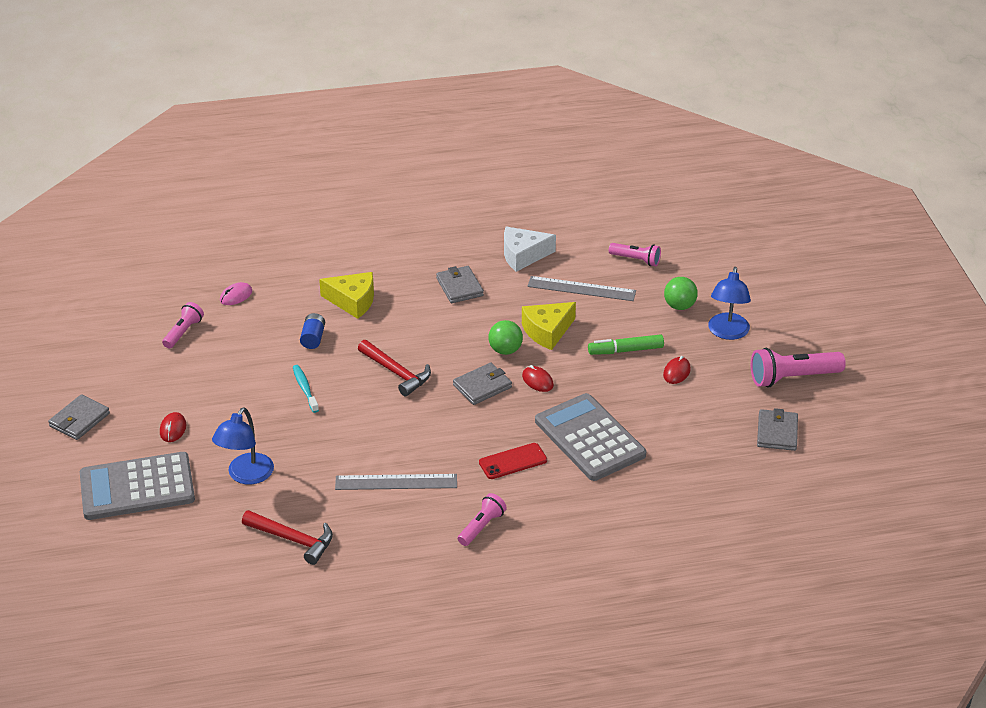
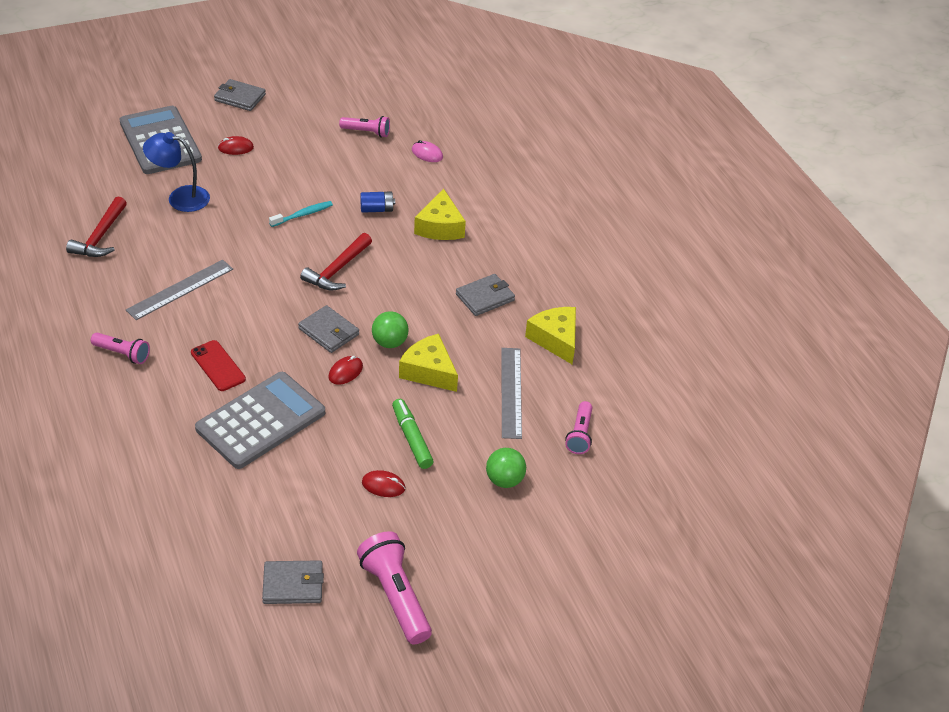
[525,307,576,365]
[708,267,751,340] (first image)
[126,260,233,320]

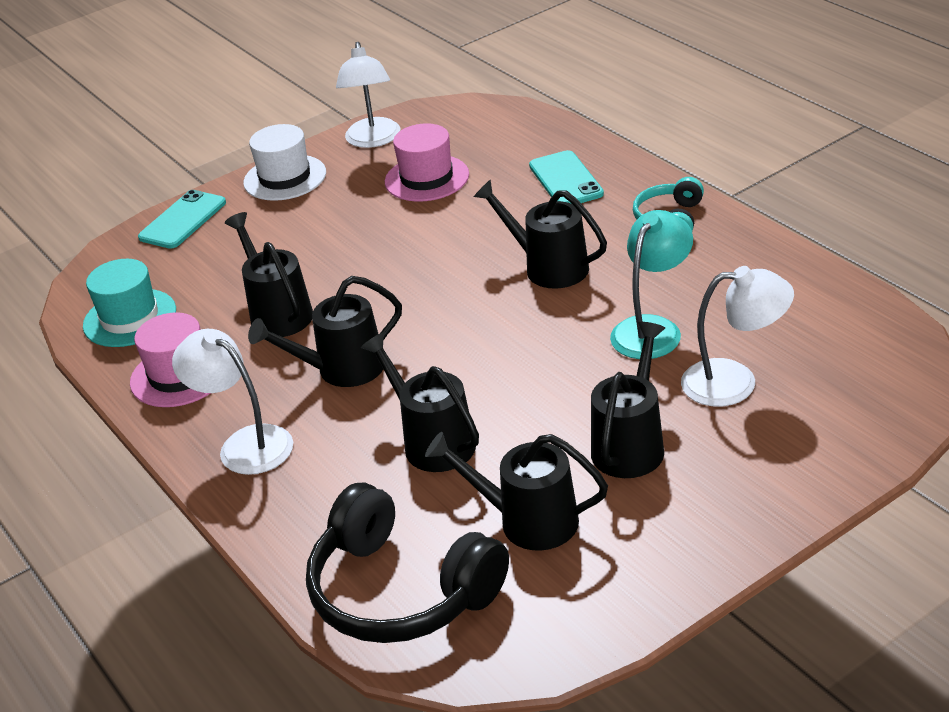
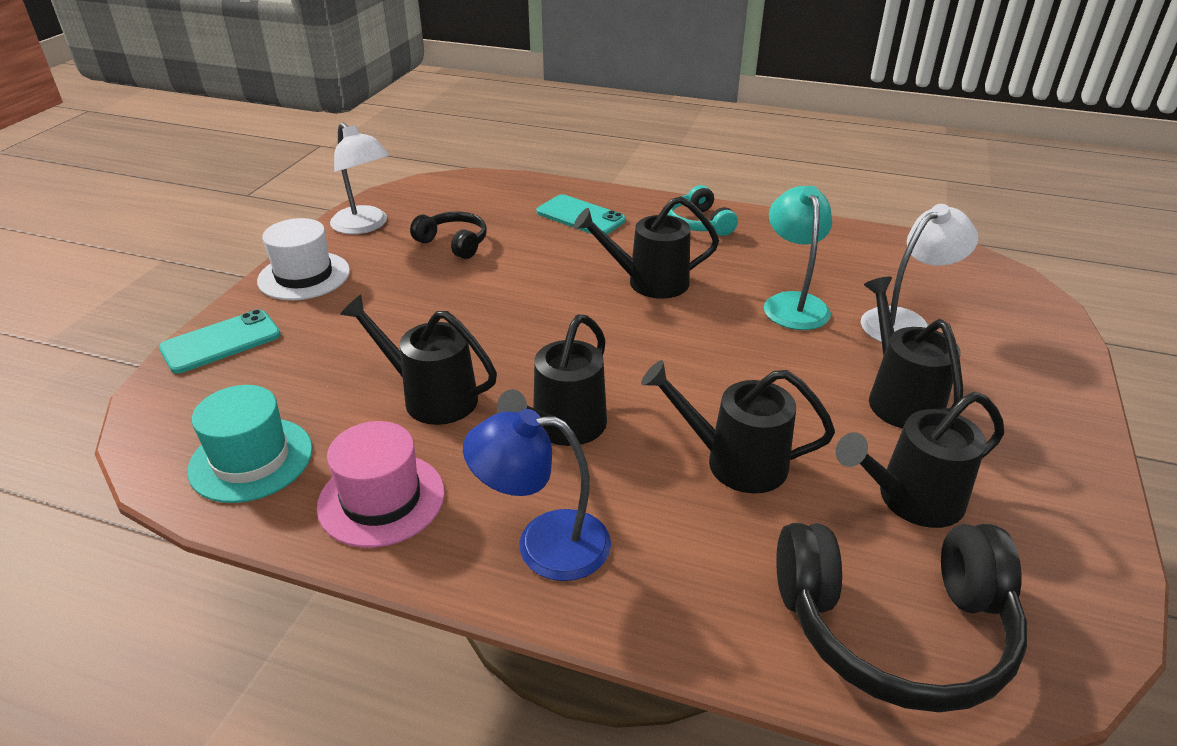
[410,212,487,259]
[159,309,281,374]
[463,409,611,581]

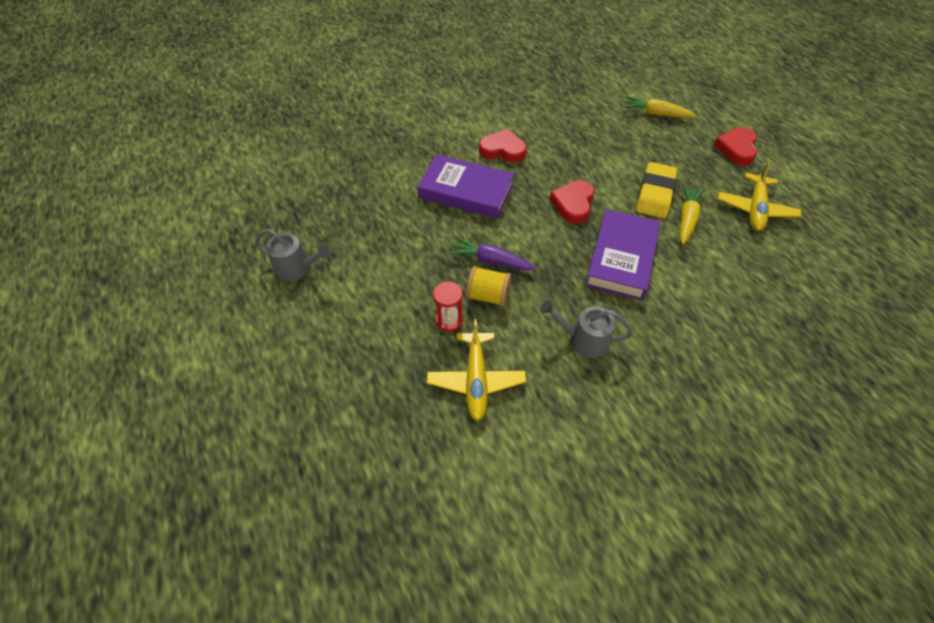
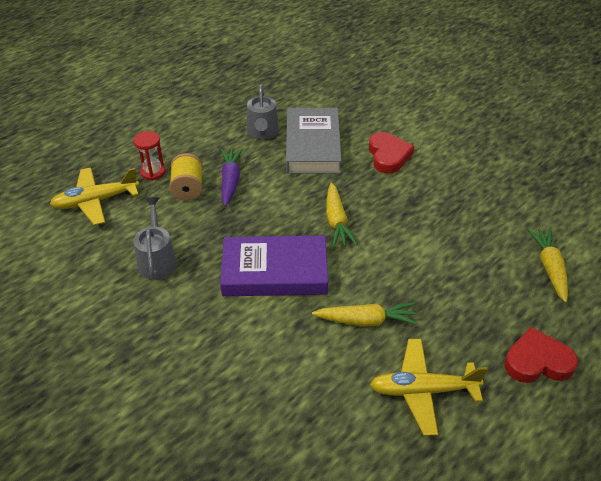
[286,108,341,174]
[636,162,677,218] (first image)
[326,182,358,248]
[247,84,279,139]

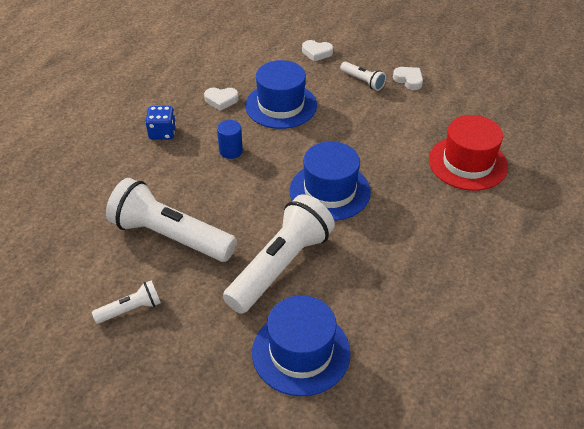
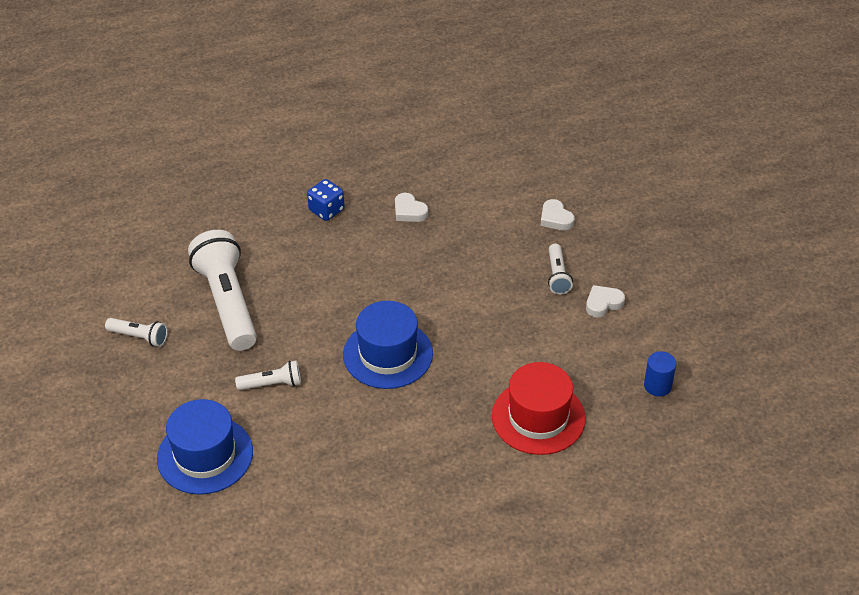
[245,60,317,129] (first image)
[586,285,625,318]
[644,351,676,396]
[235,360,301,390]

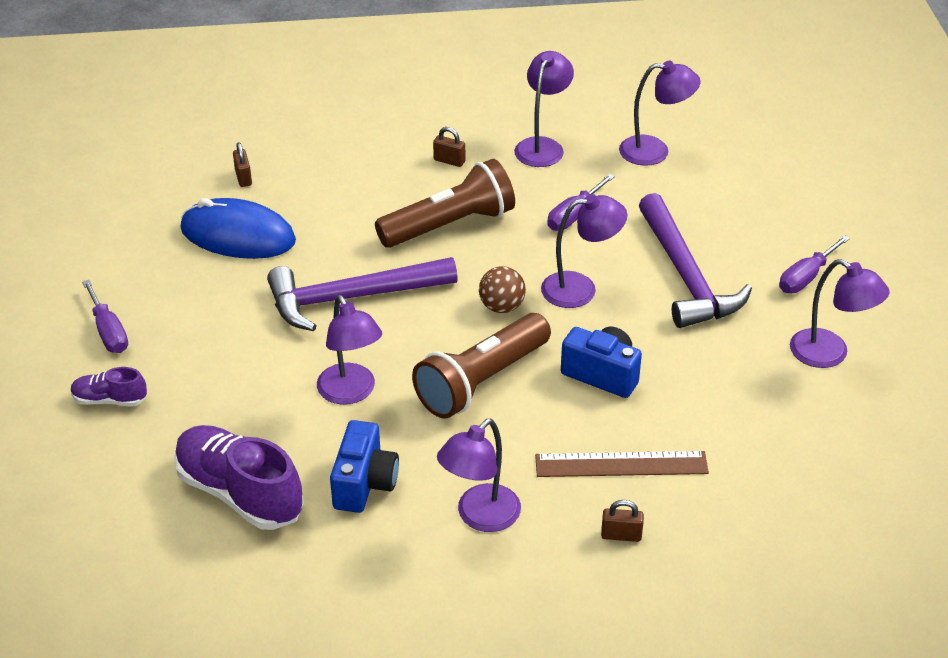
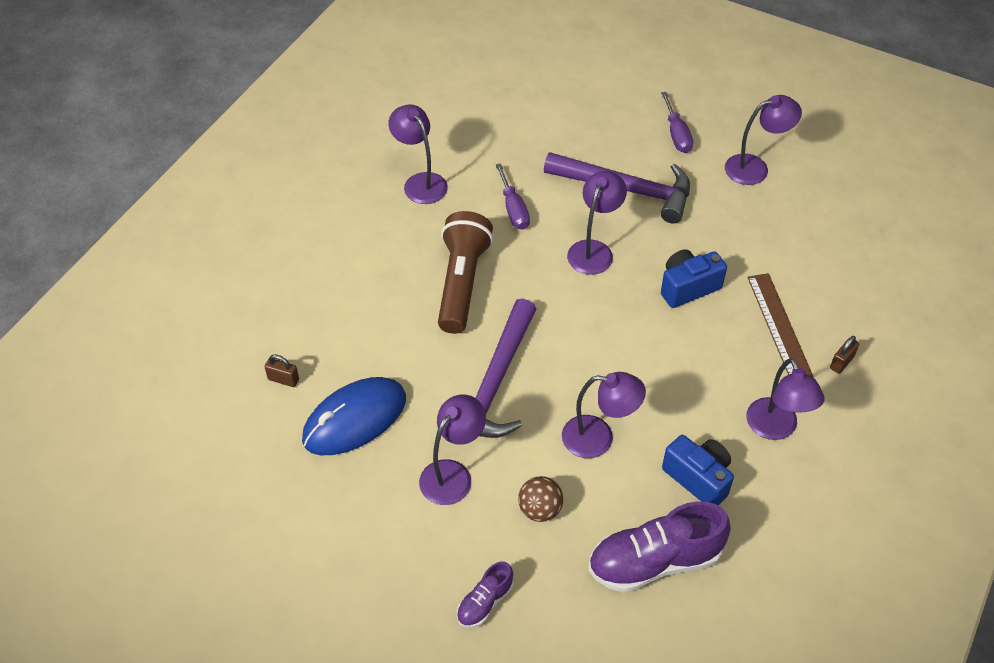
[419,394,486,505]
[433,127,465,167] (first image)
[518,476,563,522]
[82,280,128,353] (first image)
[412,313,551,419] (first image)
[747,273,814,378]

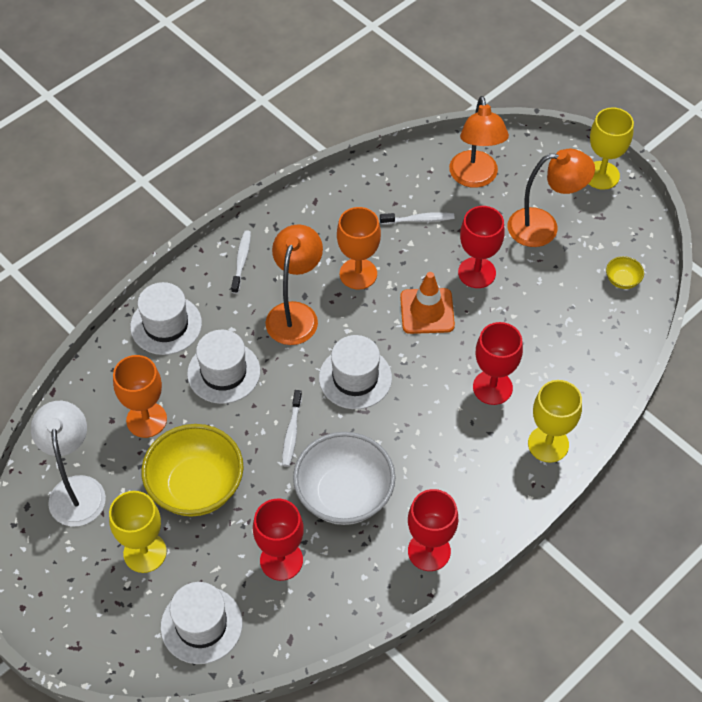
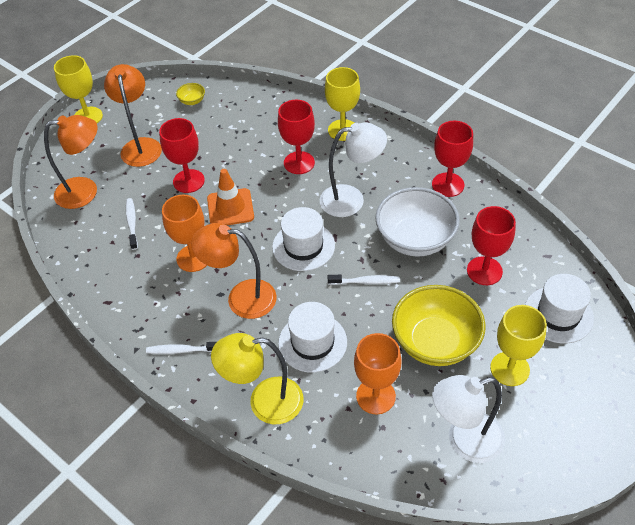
[211,333,303,424]
[320,122,387,217]

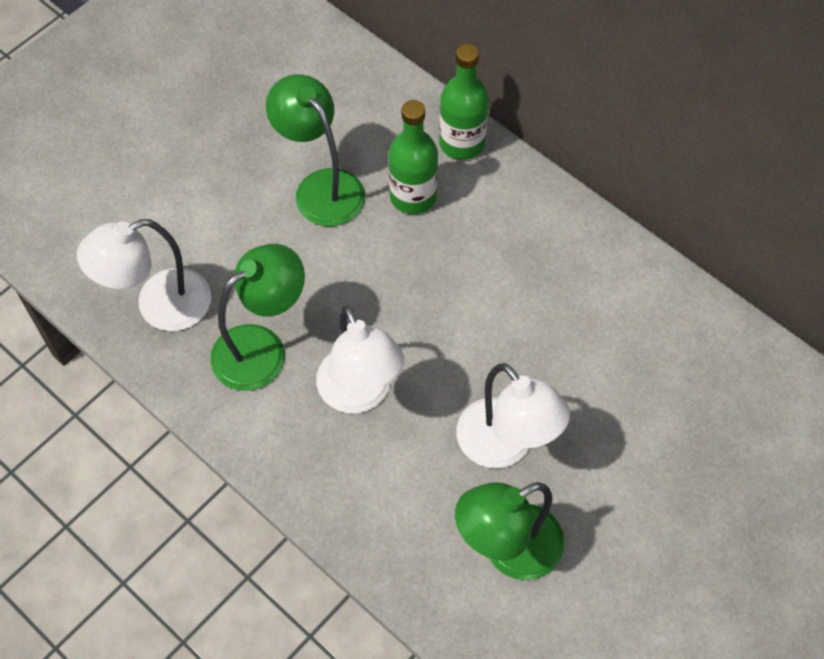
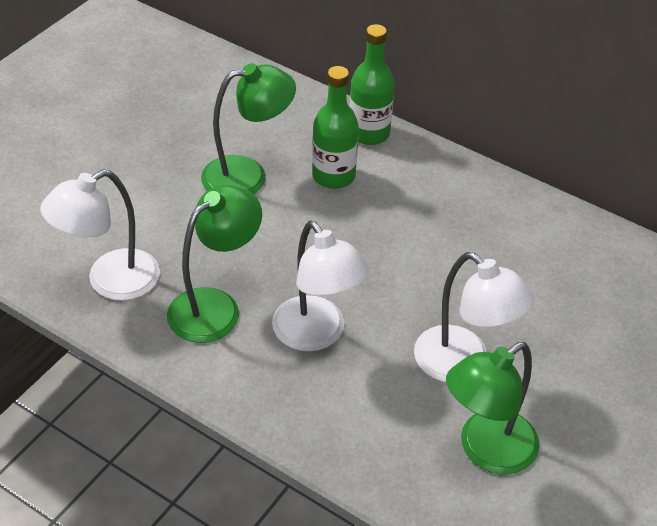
[201,63,296,194]

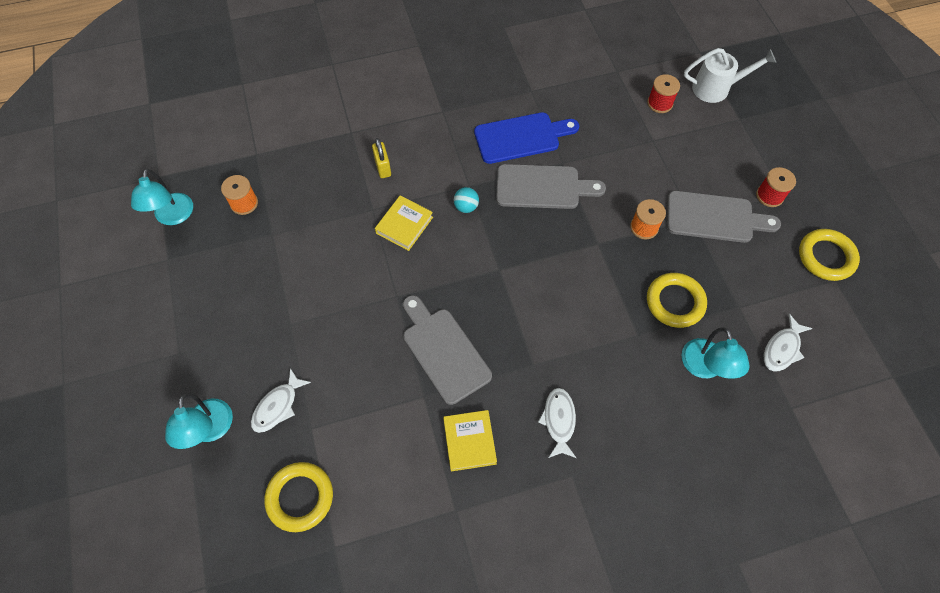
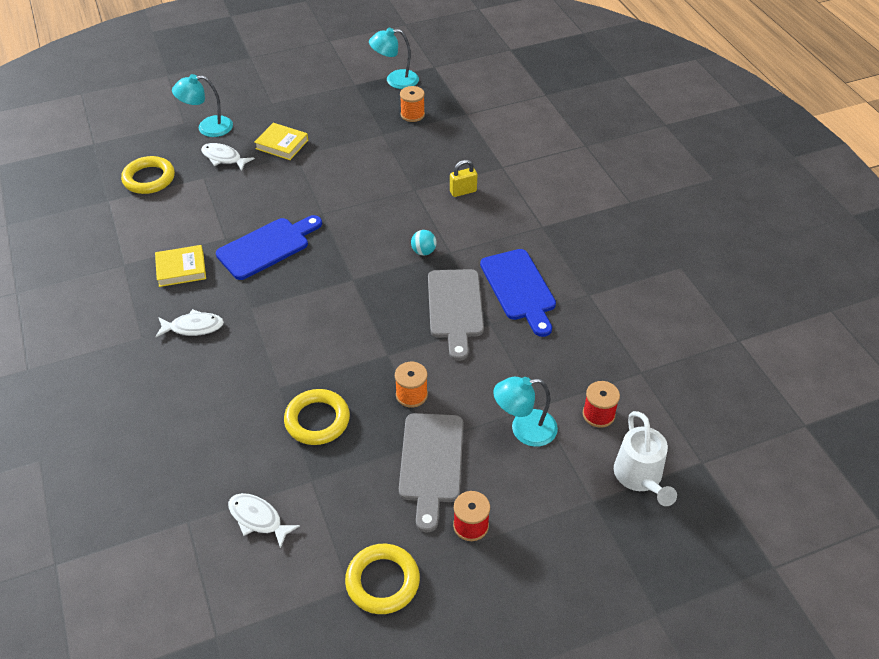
[254,123,308,160]
[216,215,322,280]
[493,377,558,447]

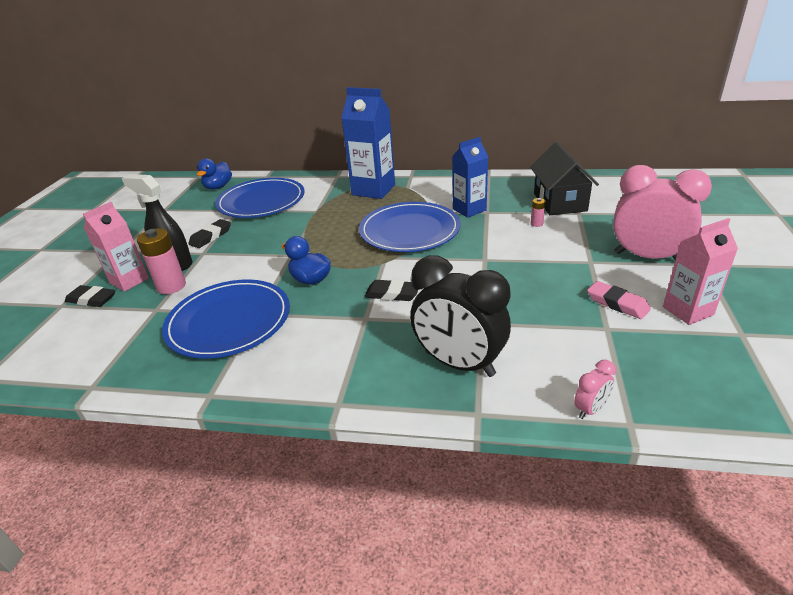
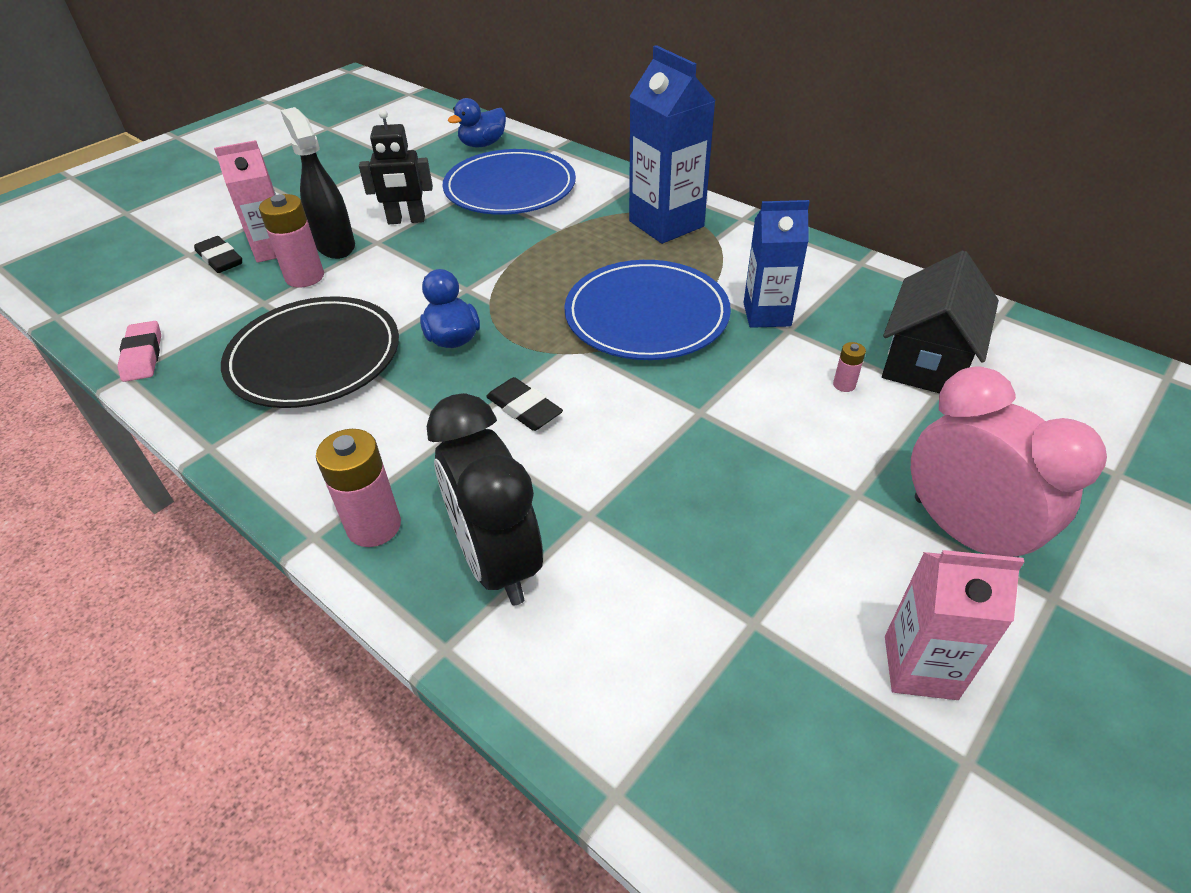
[359,109,433,224]
[221,296,399,408]
[117,321,161,382]
[574,360,616,419] (first image)
[316,429,401,547]

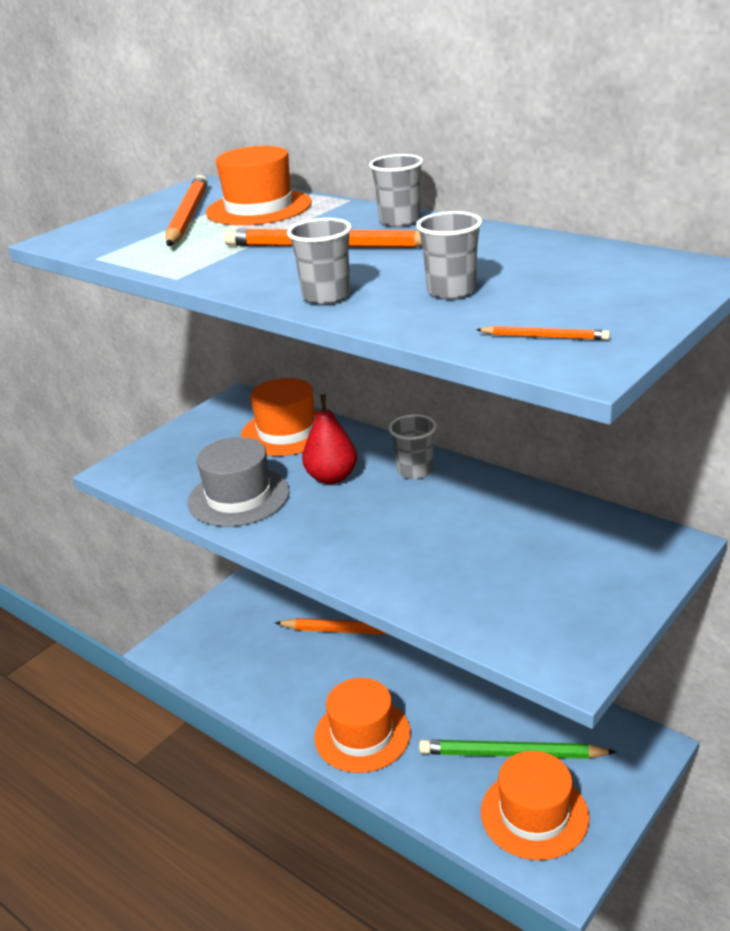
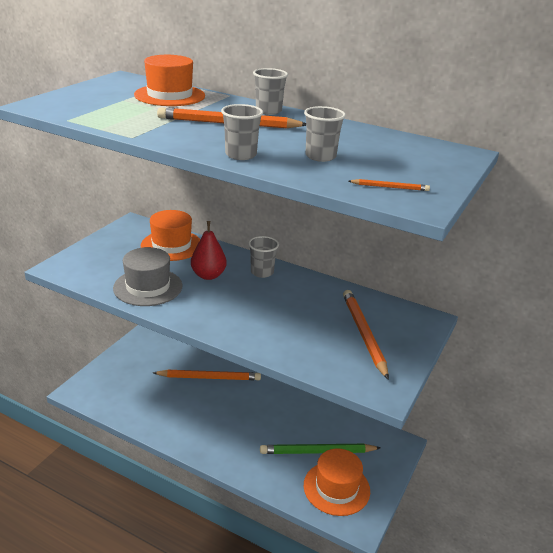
[343,290,389,380]
[314,678,411,773] (first image)

